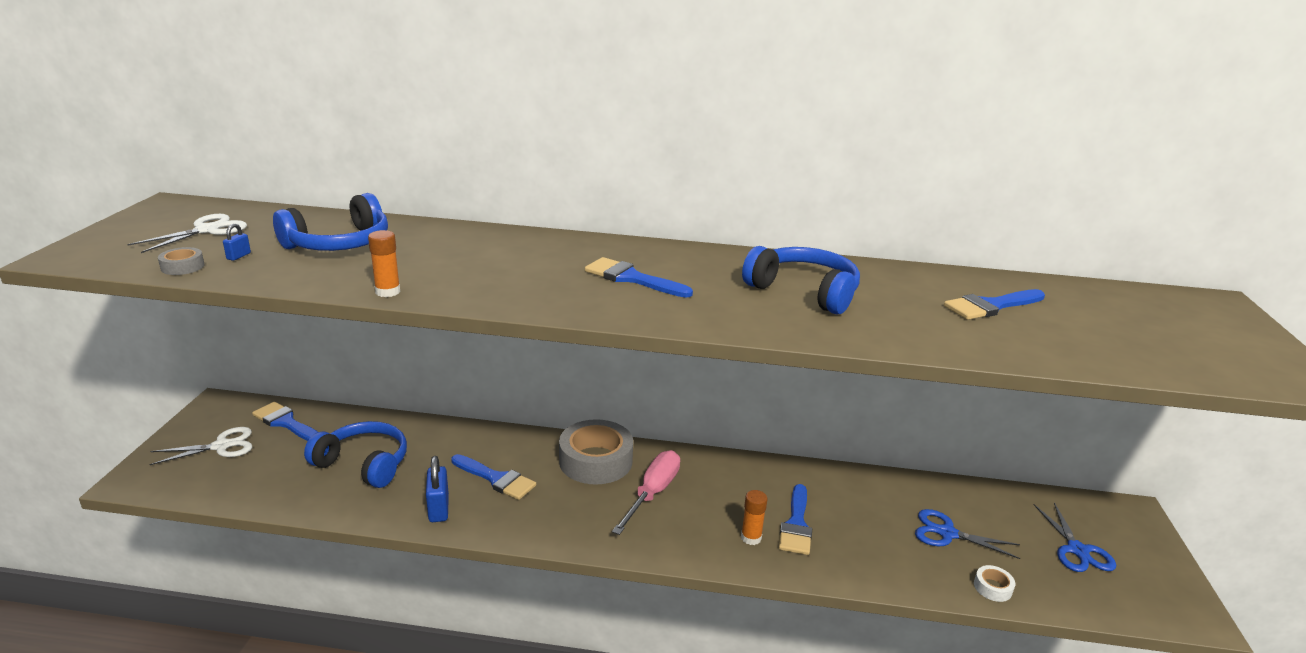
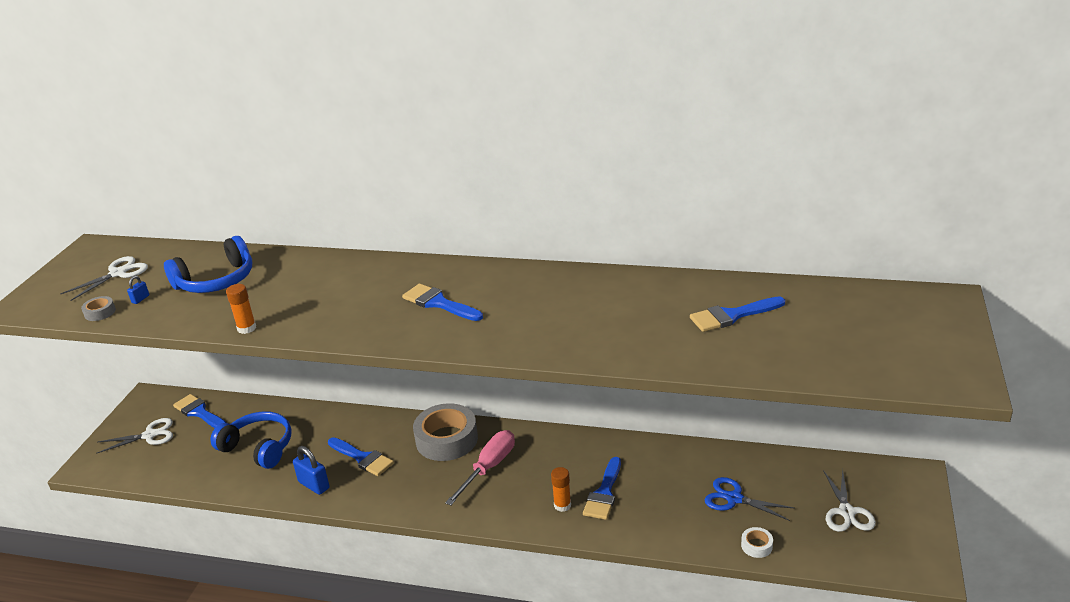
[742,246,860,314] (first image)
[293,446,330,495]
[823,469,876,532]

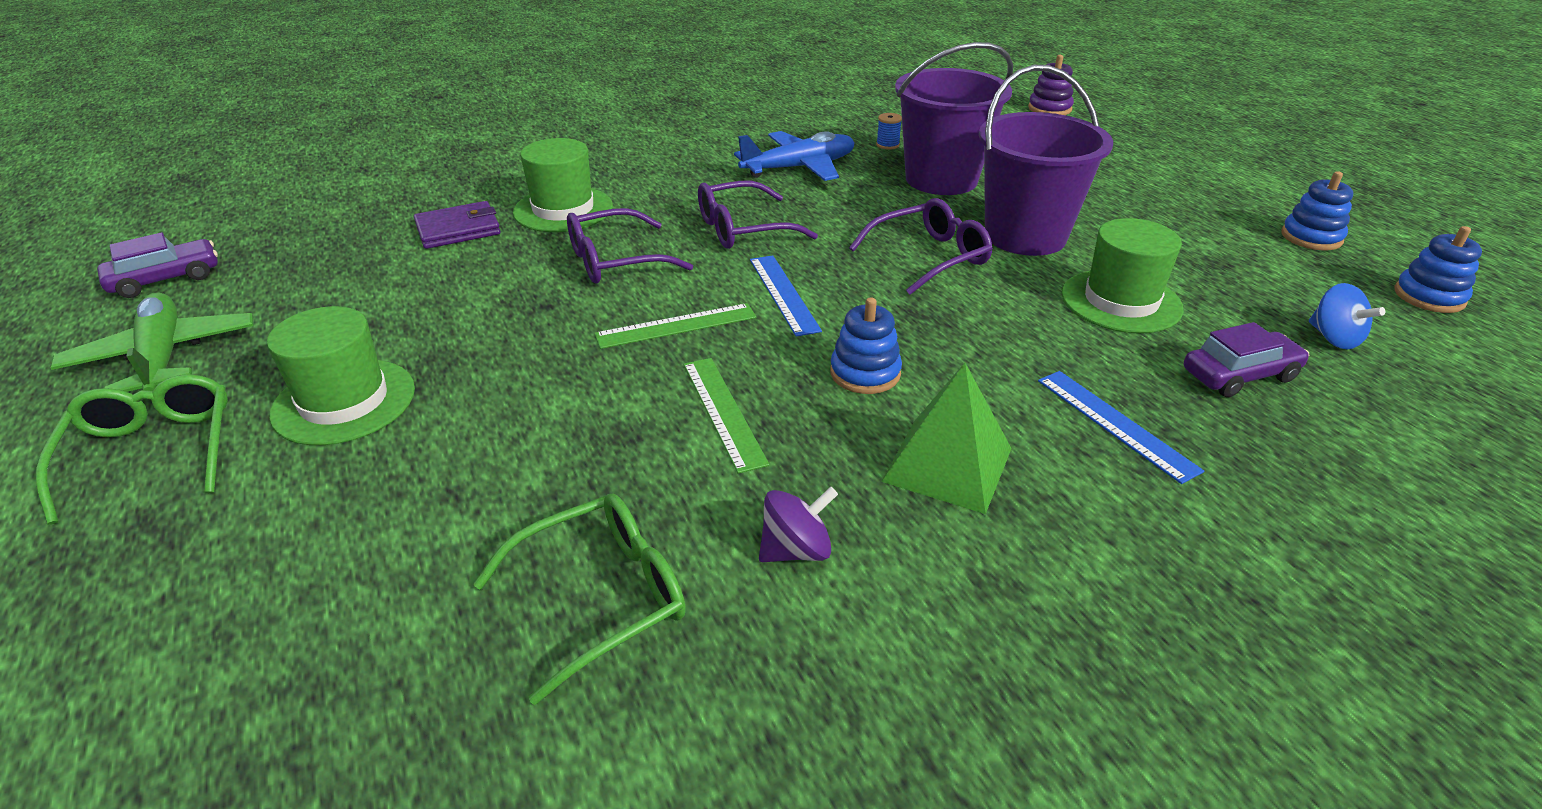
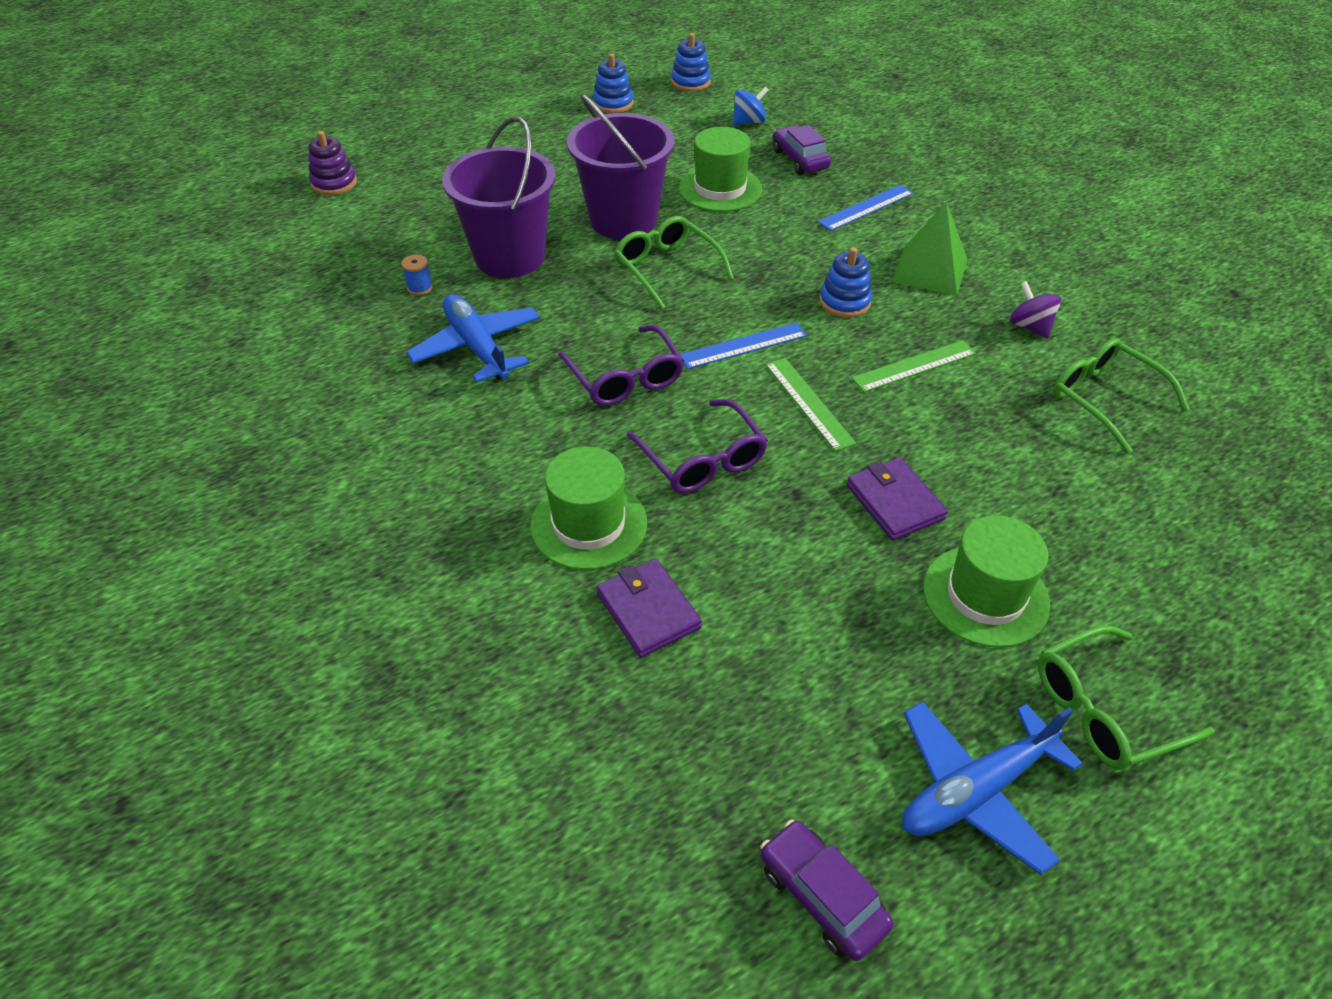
[614,216,734,310]
[902,701,1083,875]
[847,457,948,540]

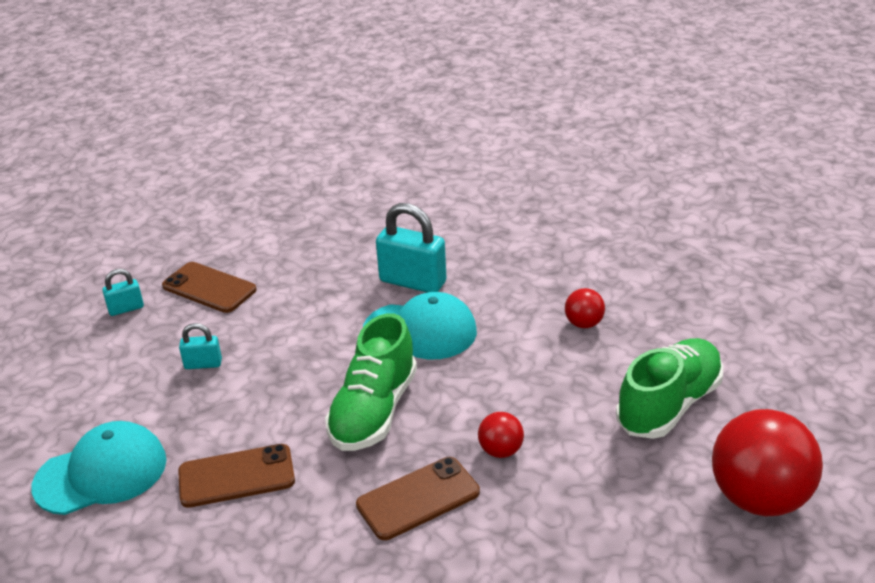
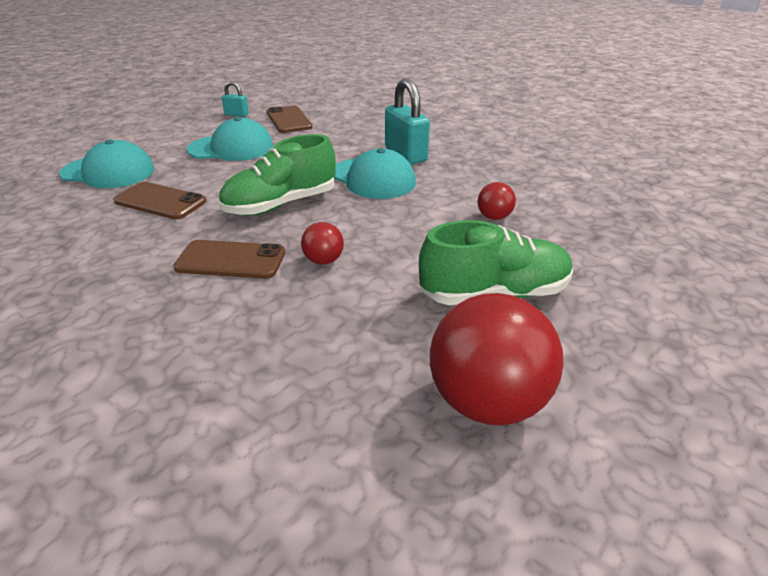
[187,117,273,161]

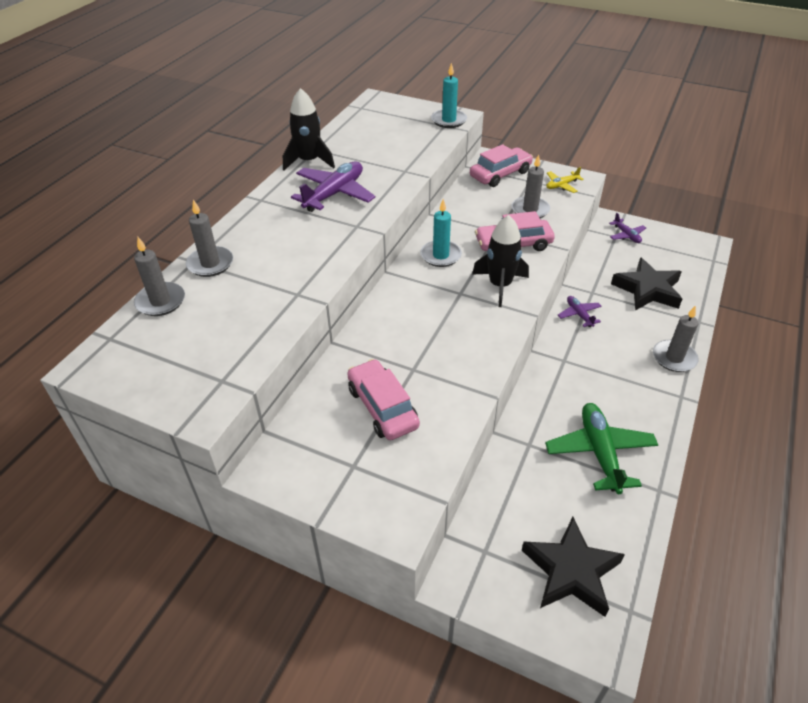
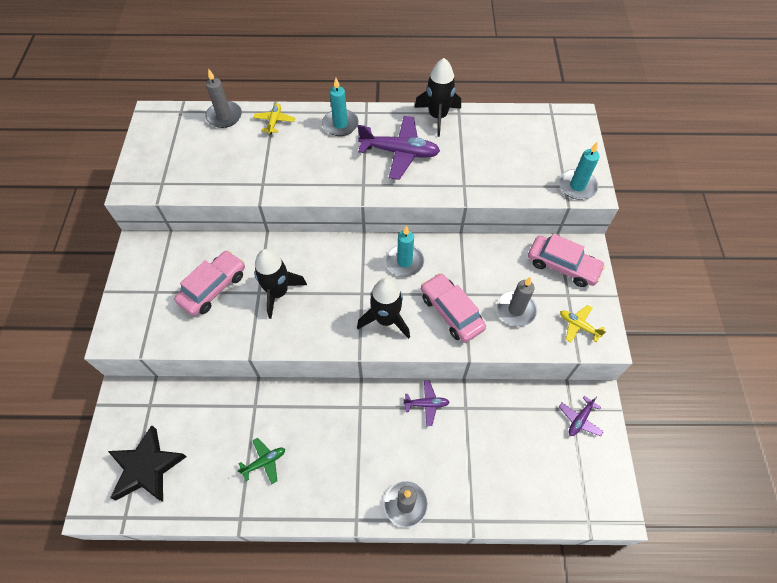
[253,103,295,134]
[611,257,682,311] (first image)
[403,380,449,426]
[237,438,285,484]
[322,78,358,136]
[254,249,307,319]

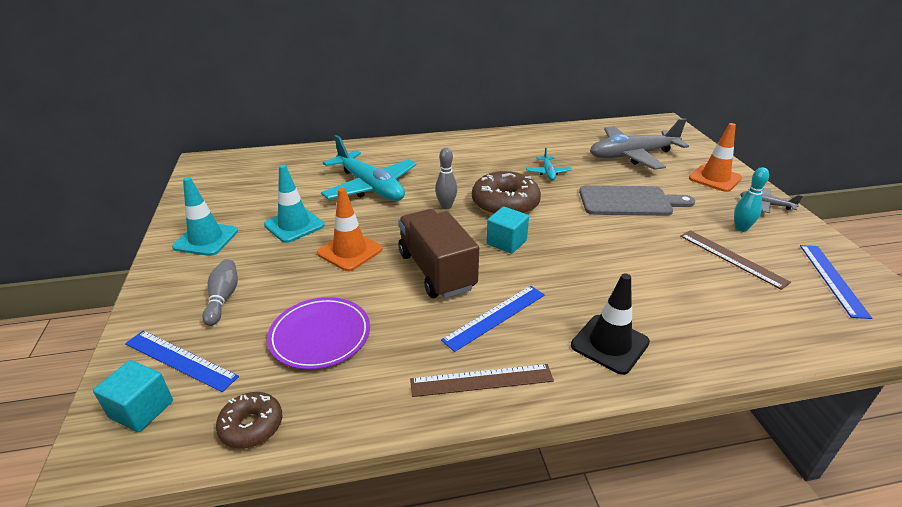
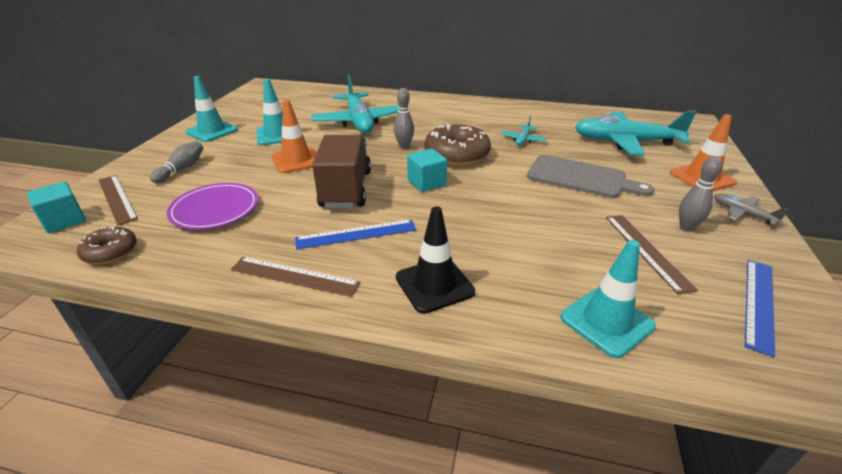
[575,111,696,155]
[679,156,723,232]
[99,175,138,225]
[561,240,656,358]

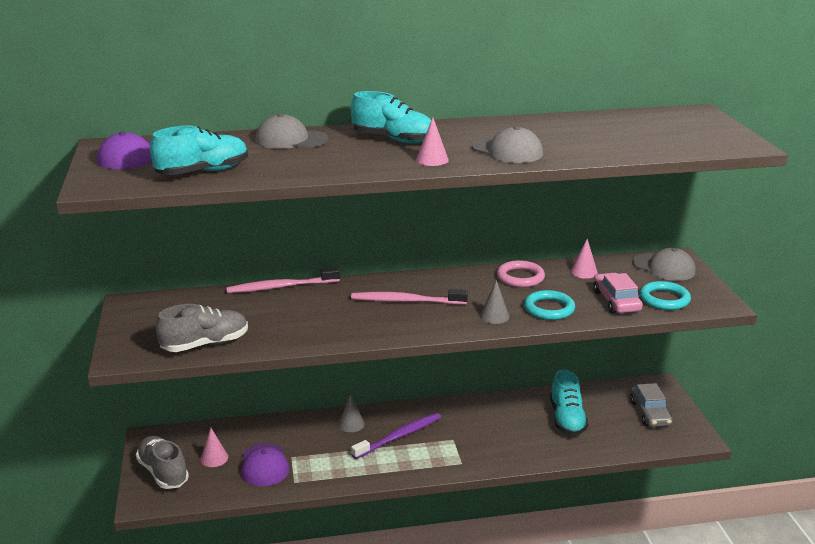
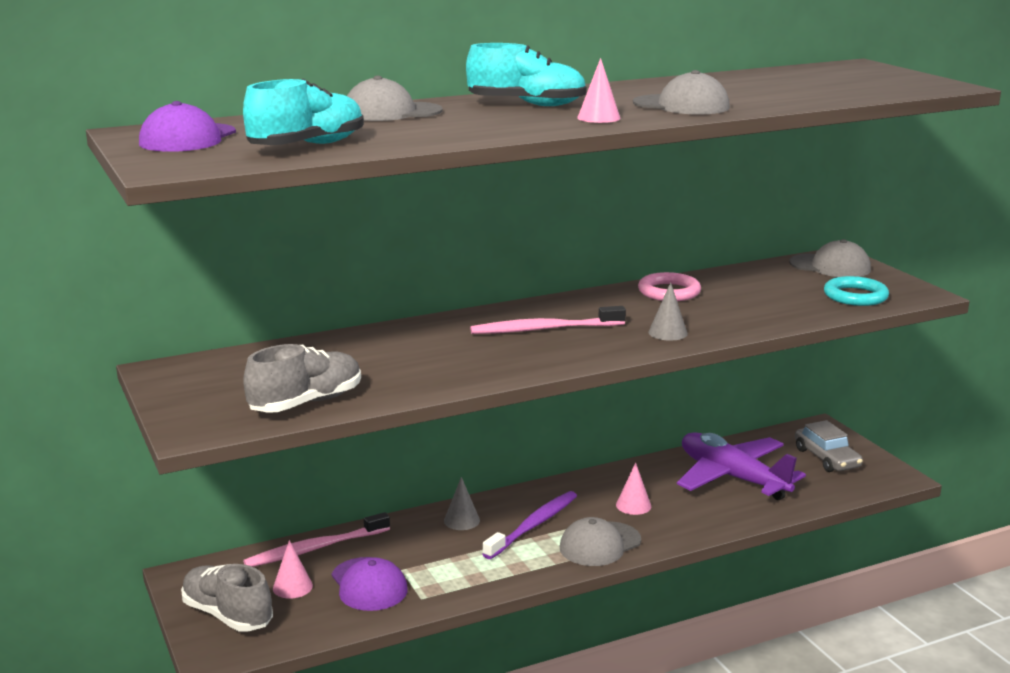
[616,462,651,515]
[243,512,390,567]
[593,273,643,313] (first image)
[524,290,575,320] (first image)
[677,432,806,500]
[560,517,641,566]

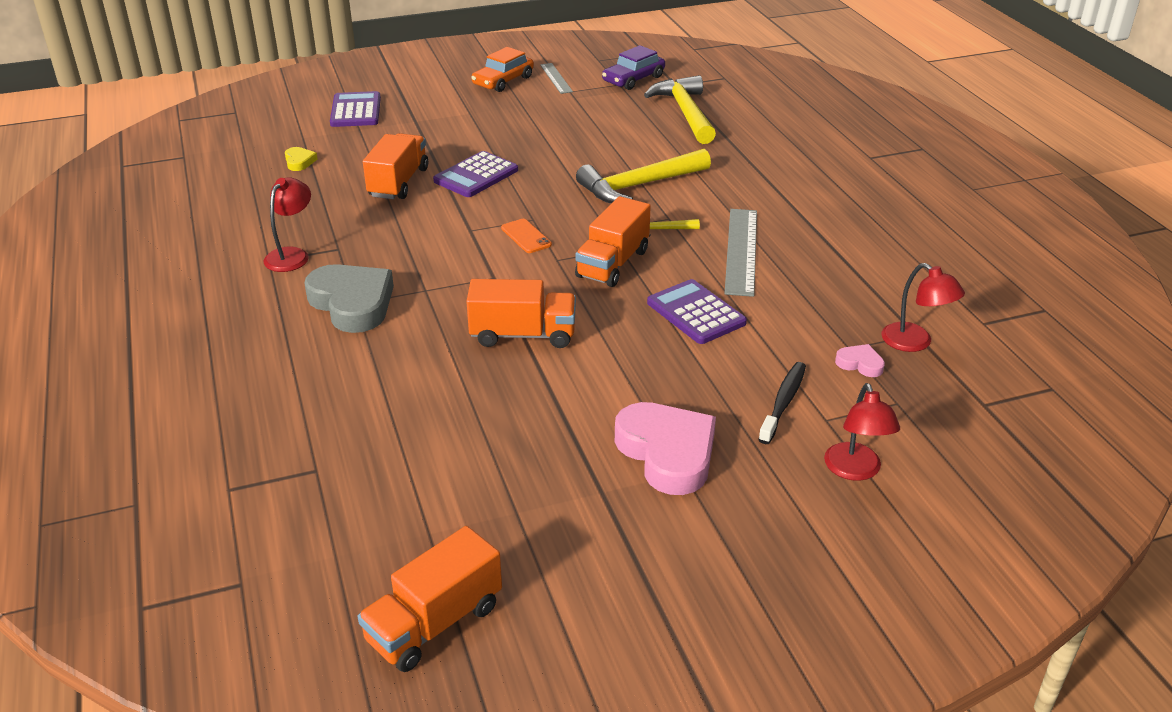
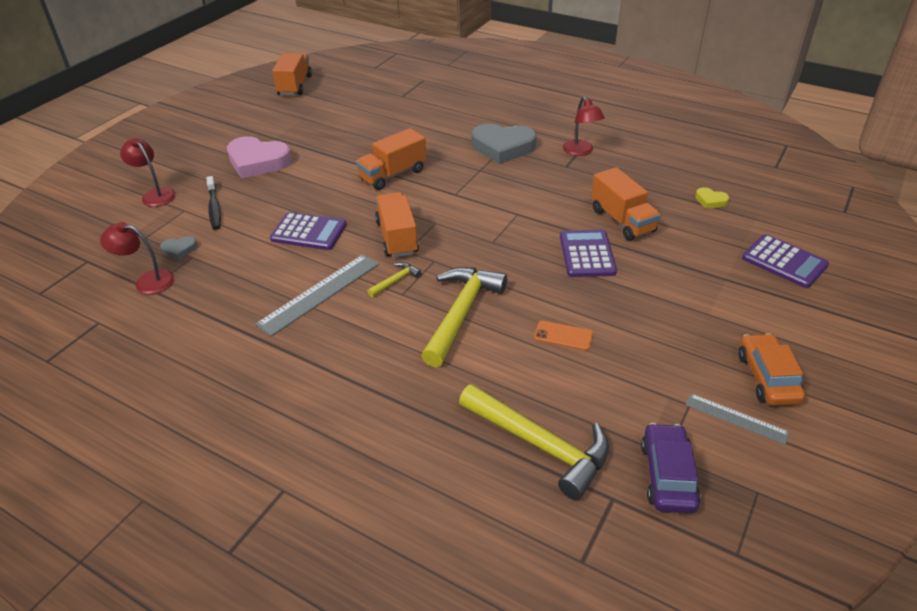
[255,254,379,336]
[534,321,593,351]
[160,236,197,260]

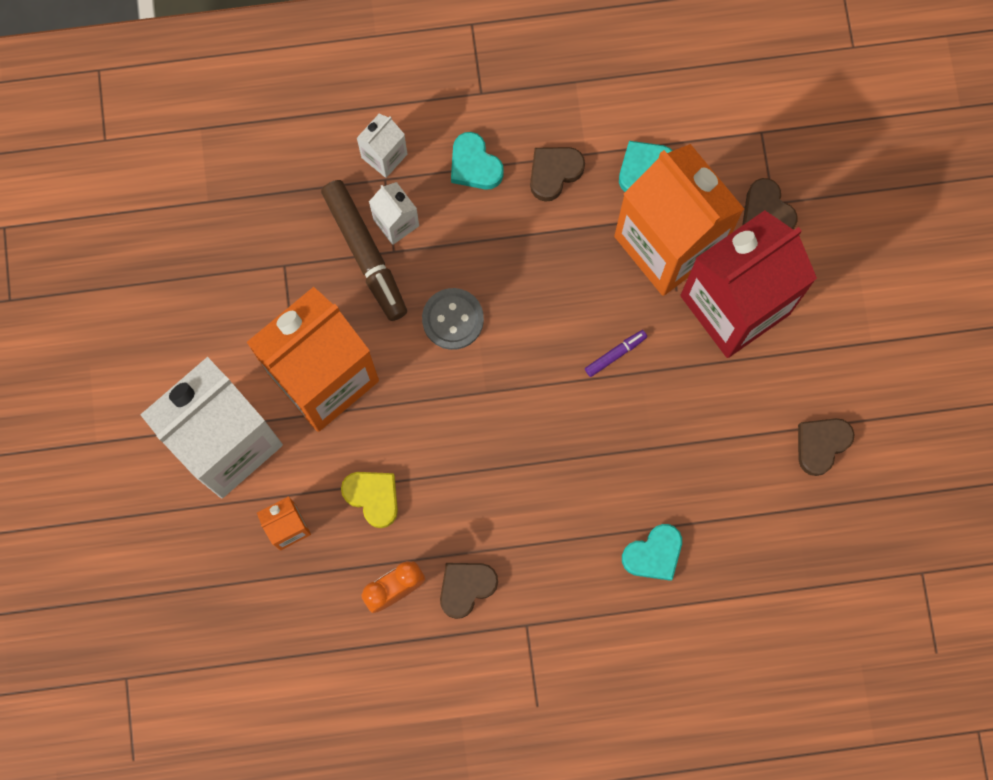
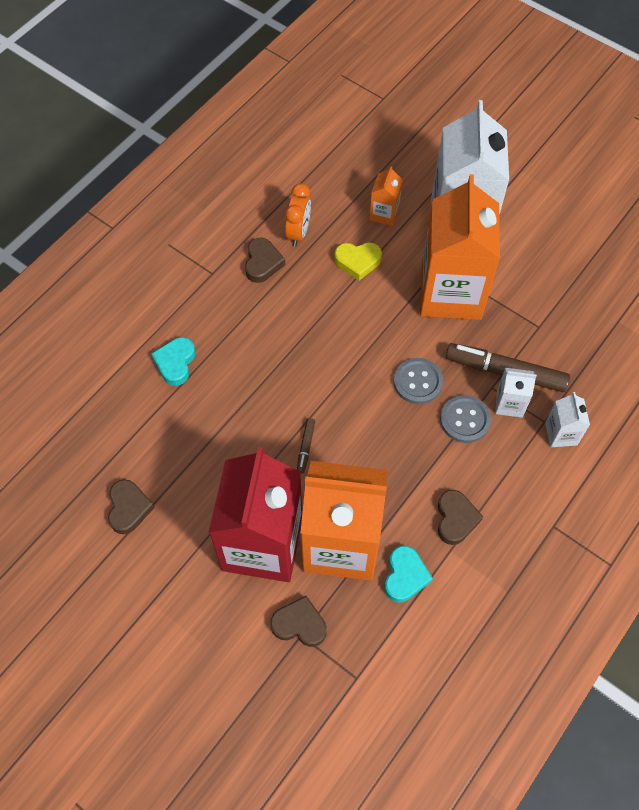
[451,132,504,190] (first image)
[297,418,315,474]
[440,395,491,443]

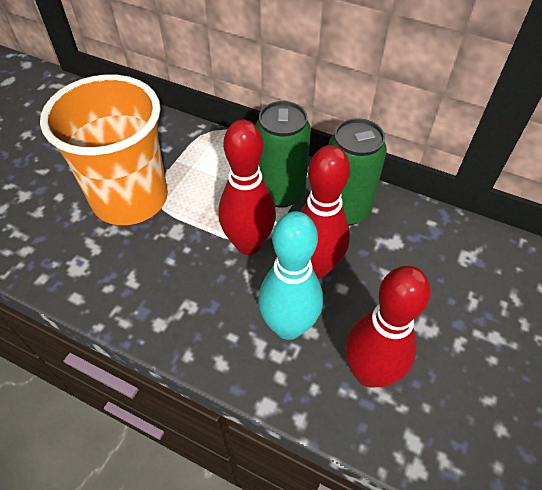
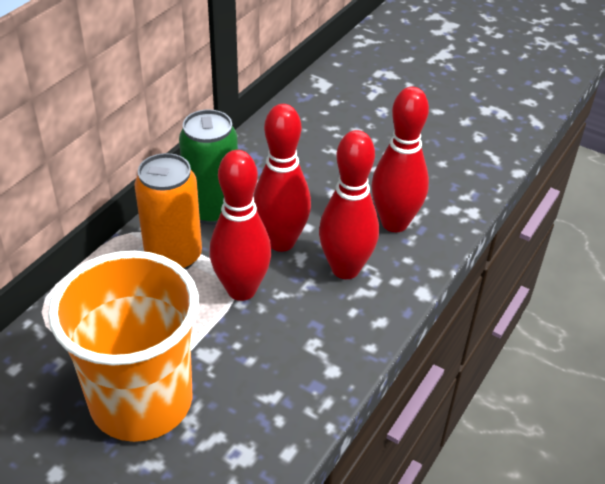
[134,153,202,270]
[319,130,379,279]

